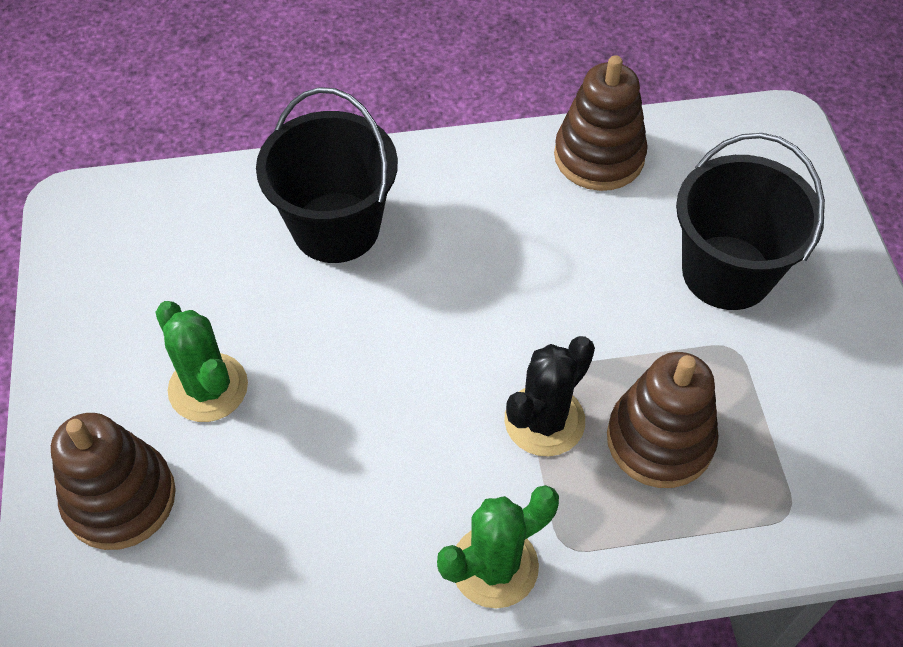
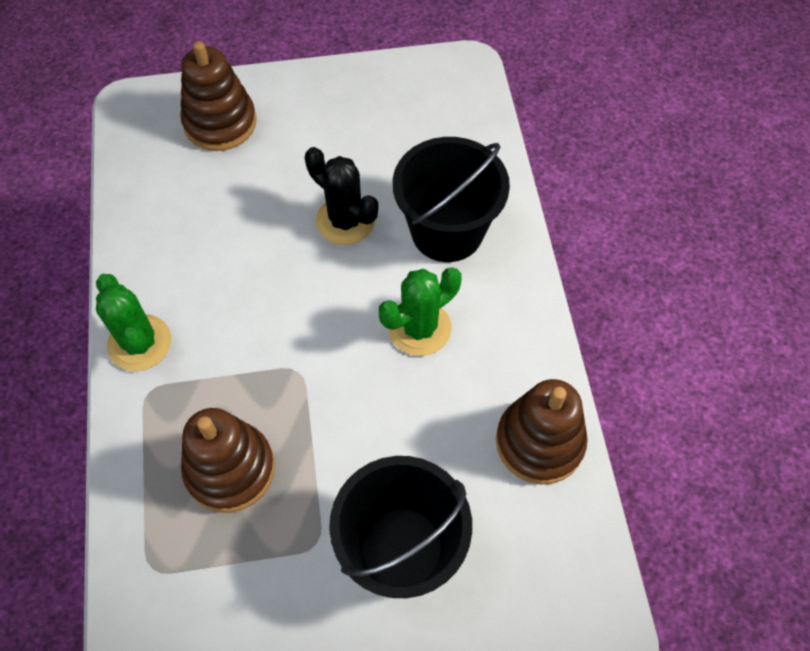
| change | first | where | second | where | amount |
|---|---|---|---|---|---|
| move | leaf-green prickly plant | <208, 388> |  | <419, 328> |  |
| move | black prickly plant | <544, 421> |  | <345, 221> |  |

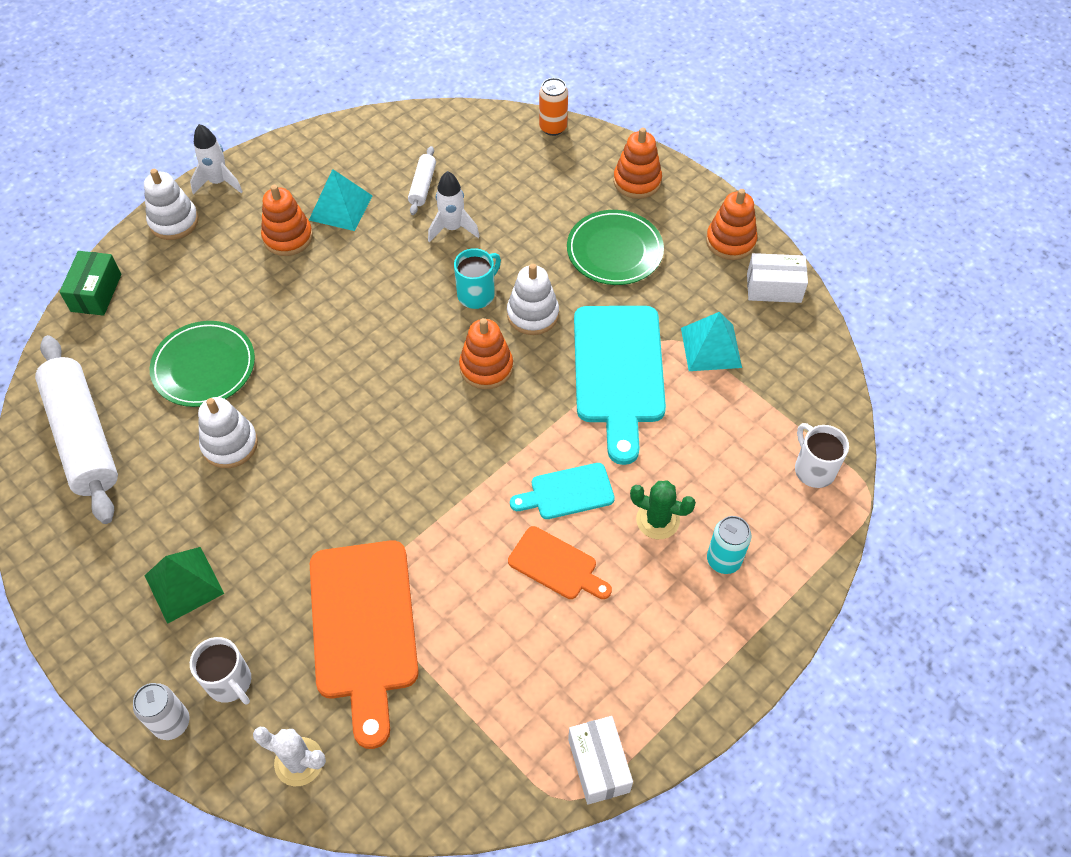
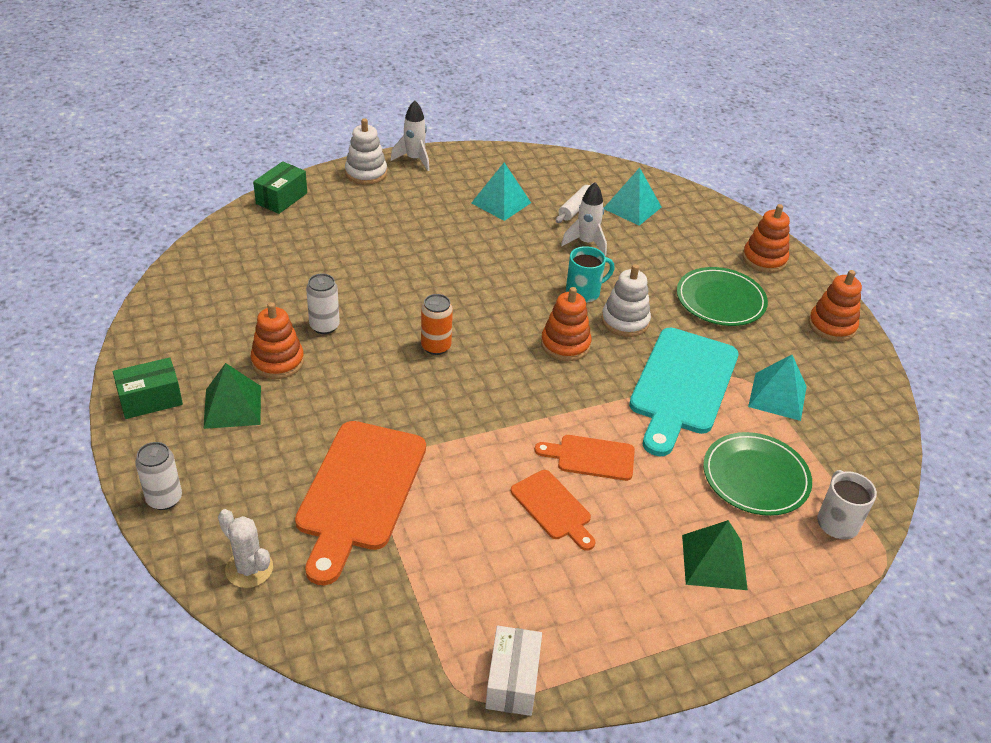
| change | first | where | second | where | amount |
|---|---|---|---|---|---|
| move | orange-coloured can | <553, 127> |  | <436, 346> |  |
| move | orange-coloured stacking rings | <288, 237> |  | <278, 361> |  |
| delete | pure white package | <774, 288> |  |  |  |
| move | leaf-green flat dish | <204, 367> |  | <755, 477> |  |
| delete | pure white dough roller | <83, 437> |  |  |  |
| replace | pure white stacking rings | <230, 444> | pure white can | <324, 326> |  |
| recolor | teal bread board | <567, 492> | orange-coloured bread board | <591, 457> |  |
| delete | leaf-green prickly plant | <657, 520> |  |  |  |
| replace | teal can | <723, 560> | leaf-green pyramid | <714, 562> |  |
| delete | pure white tea mug | <230, 682> |  |  |  |
| insert |  |  | teal pyramid | <632, 207> |  |
| insert |  |  | leaf-green package | <150, 399> |  |

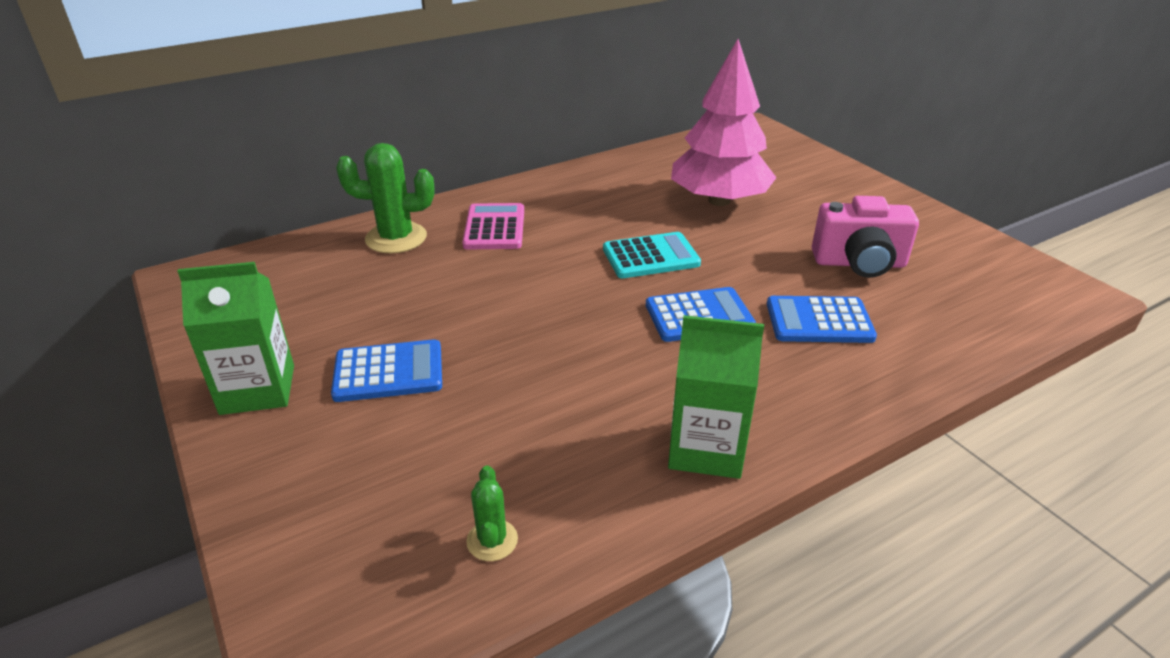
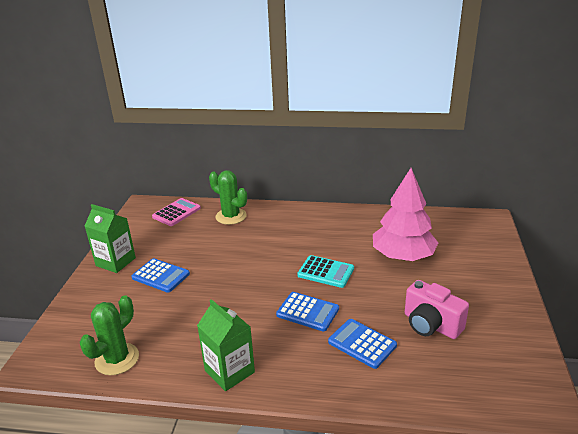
| change | first | where | second | where | amount |
|---|---|---|---|---|---|
| move | rosy calculator | <494, 228> |  | <176, 213> |  |
| resize | leaf-green prickly plant | <492, 540> |  | <117, 359> | x1.91 |

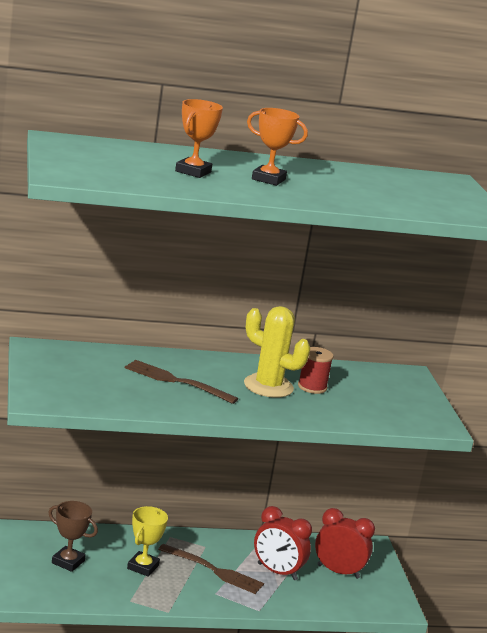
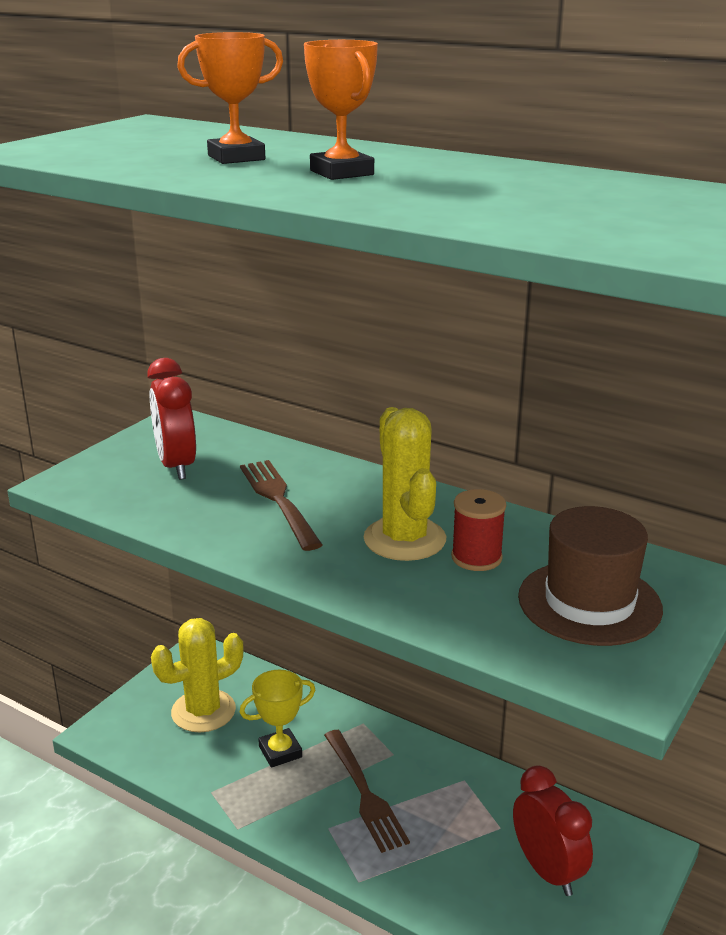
| change | first | where | second | where | amount |
|---|---|---|---|---|---|
| replace | dark brown prize cup | <68, 562> | yellow prickly plant | <203, 711> |  |
| move | red bedside clock | <277, 572> |  | <176, 466> |  |
| insert |  |  | dark brown hat | <589, 603> |  |

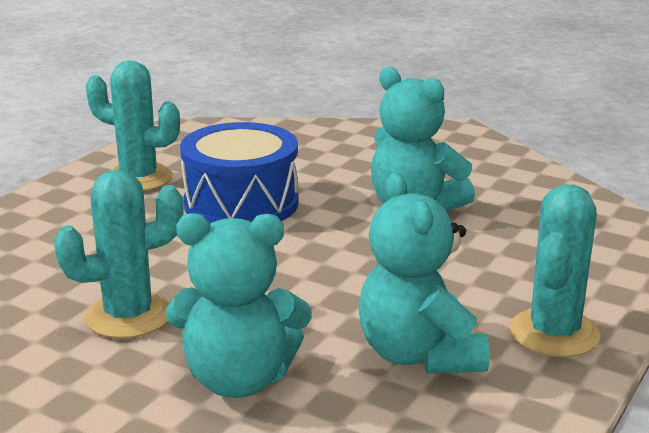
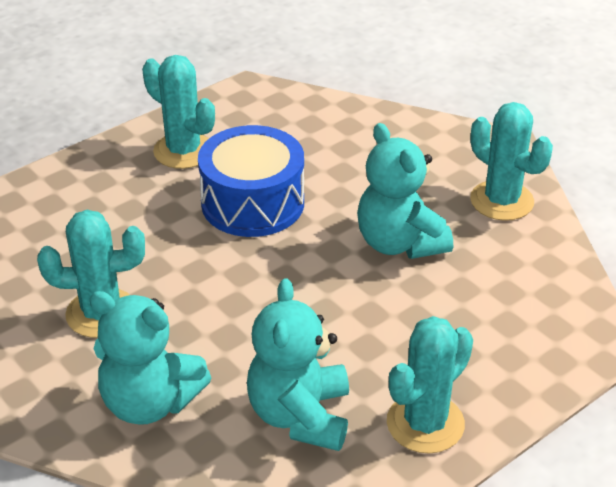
| change | first | where | second | where | amount |
|---|---|---|---|---|---|
| insert |  |  | teal prickly plant | <501, 201> |  |

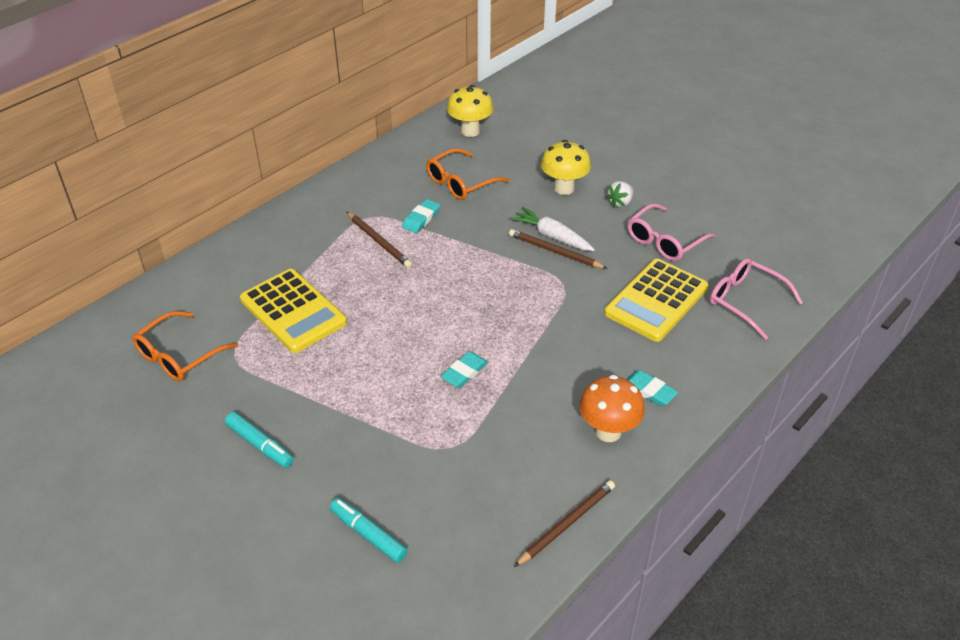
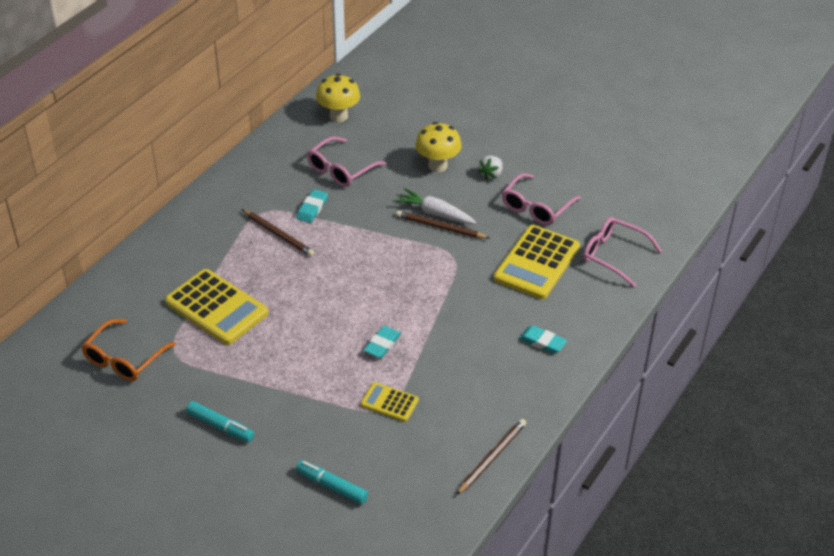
| change | first | where | second | where | amount |
|---|---|---|---|---|---|
| recolor | orange-coloured spectacles | <460, 183> | rosy spectacles | <341, 169> |  |
| delete | orange-coloured toadstool | <608, 431> |  |  |  |
| insert |  |  | yellow calculator | <389, 402> |  |

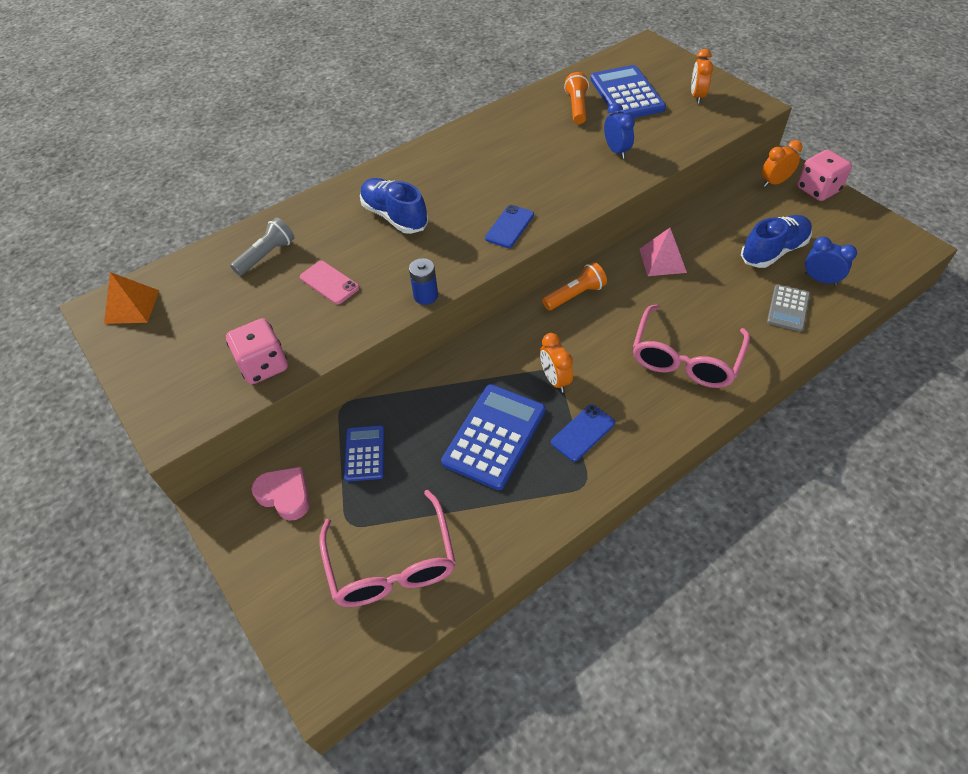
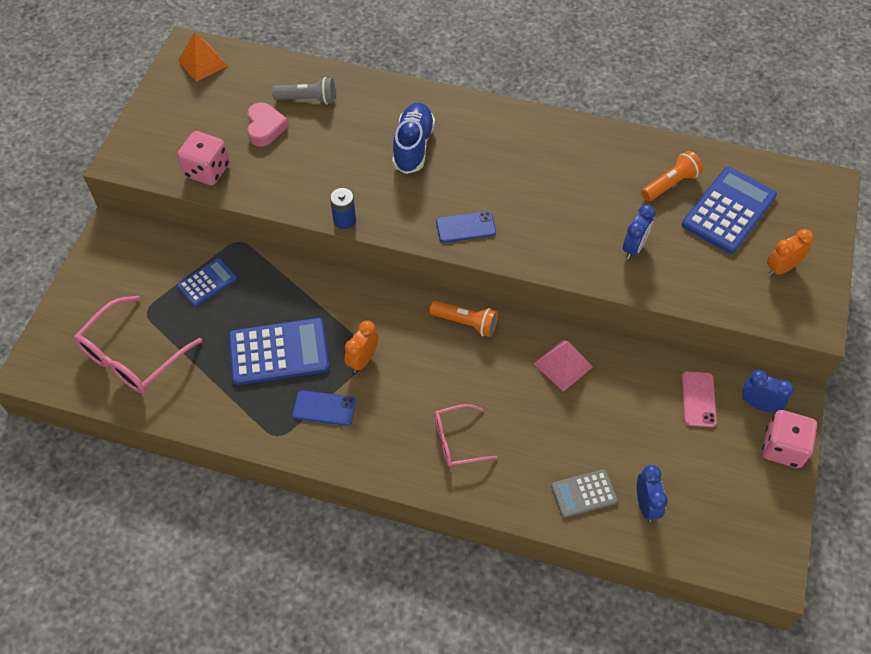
| change | first | where | second | where | amount |
|---|---|---|---|---|---|
| recolor | orange-coloured bedside clock | <774, 182> | blue bedside clock | <758, 404> |  |
| delete | blue shoe | <773, 251> |  |  |  |
| move | rosy mobile phone | <329, 283> |  | <698, 399> |  |
| resize | rosy spectacles | <685, 358> |  | <457, 441> | x0.59 |
| move | rosy love heart | <285, 495> |  | <265, 127> |  |

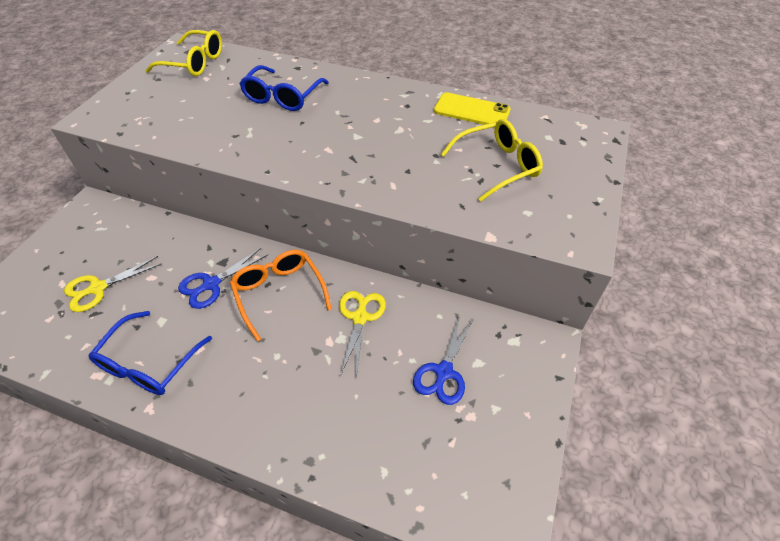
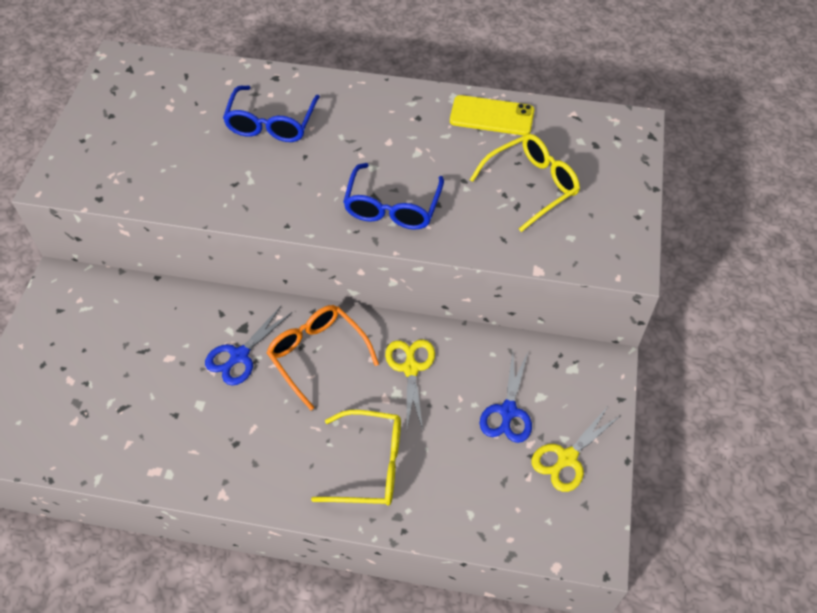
| change | first | where | second | where | amount |
|---|---|---|---|---|---|
| move | yellow spectacles | <194, 63> |  | <370, 465> |  |
| move | yellow shears | <98, 288> |  | <567, 458> |  |
| move | blue spectacles | <148, 364> |  | <392, 207> |  |

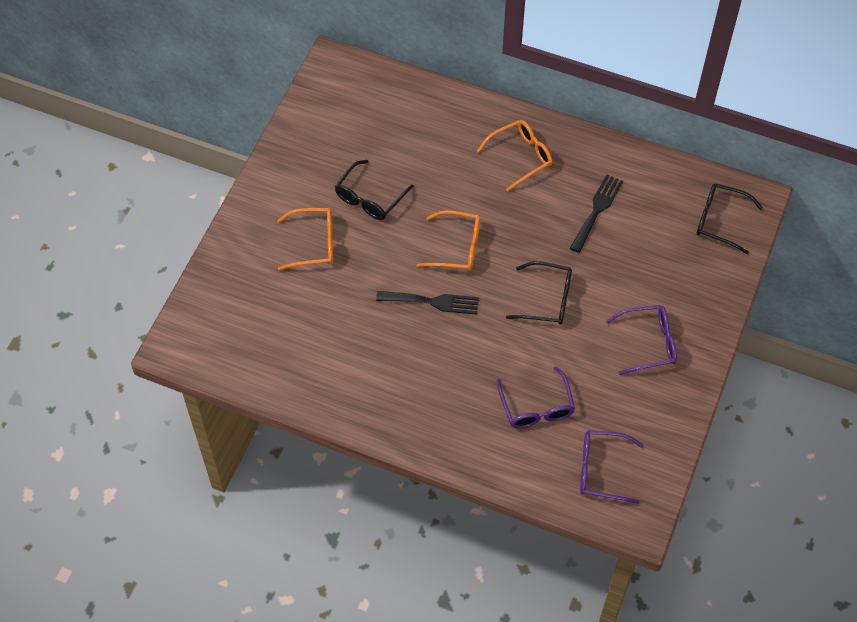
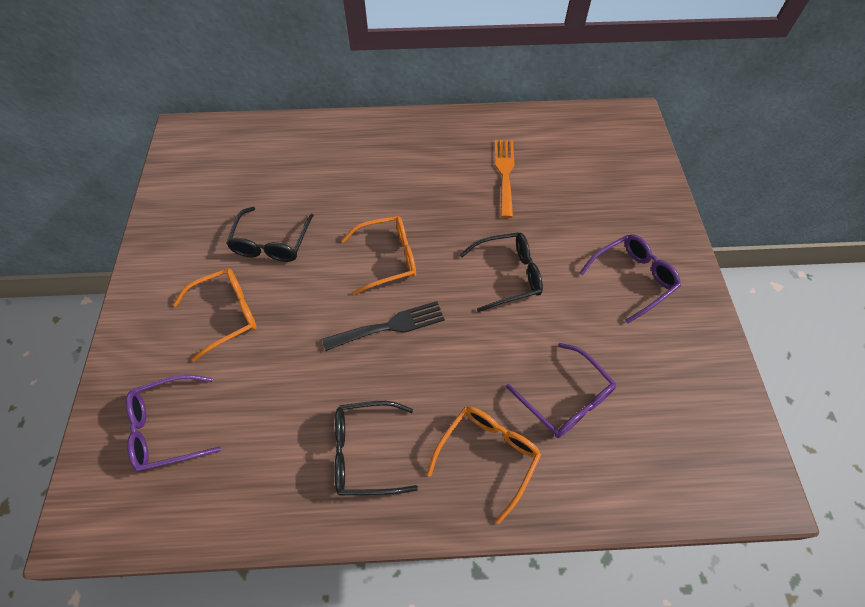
| change | first | where | second | where | amount |
|---|---|---|---|---|---|
| move | orange-coloured spectacles | <521, 157> |  | <488, 455> |  |
| recolor | black dinner fork | <597, 210> | orange-coloured dinner fork | <504, 173> |  |
| move | black spectacles | <720, 221> |  | <365, 452> |  |
| move | purple spectacles | <601, 470> |  | <168, 428> |  |

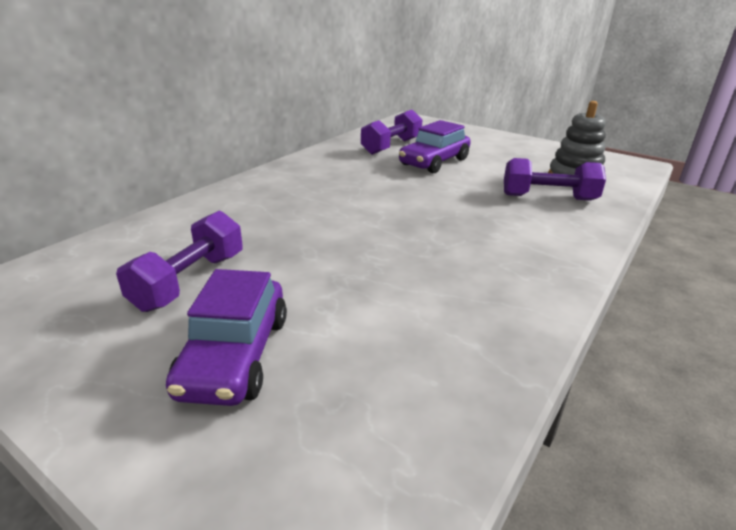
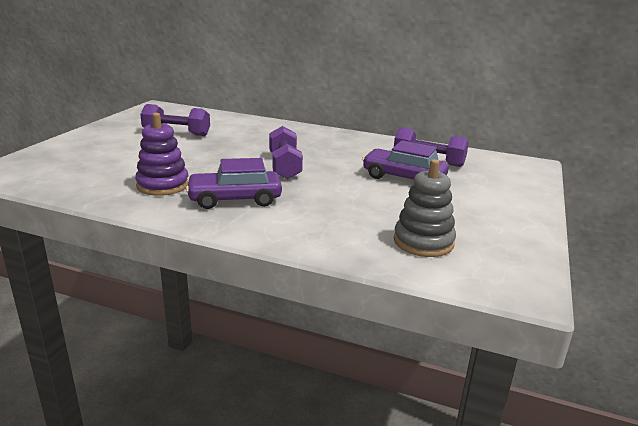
| change | first | where | second | where | amount |
|---|---|---|---|---|---|
| move | purple dumbbell | <548, 197> |  | <284, 166> |  |
| move | purple car | <235, 355> |  | <235, 199> |  |
| insert |  |  | purple stacking rings | <163, 185> |  |

